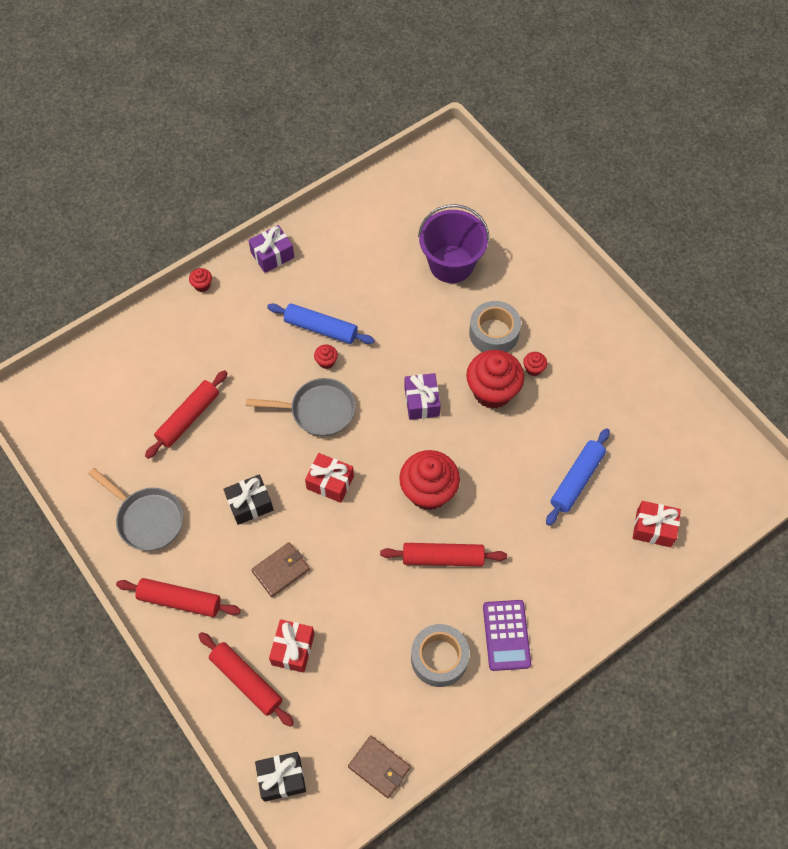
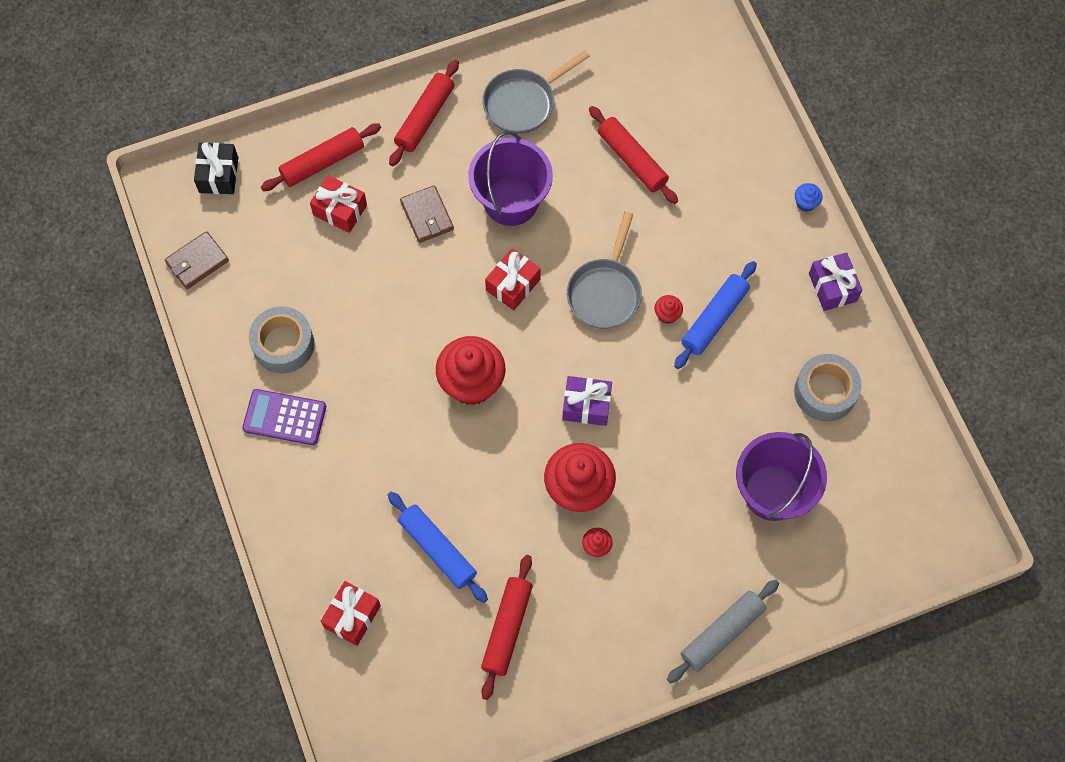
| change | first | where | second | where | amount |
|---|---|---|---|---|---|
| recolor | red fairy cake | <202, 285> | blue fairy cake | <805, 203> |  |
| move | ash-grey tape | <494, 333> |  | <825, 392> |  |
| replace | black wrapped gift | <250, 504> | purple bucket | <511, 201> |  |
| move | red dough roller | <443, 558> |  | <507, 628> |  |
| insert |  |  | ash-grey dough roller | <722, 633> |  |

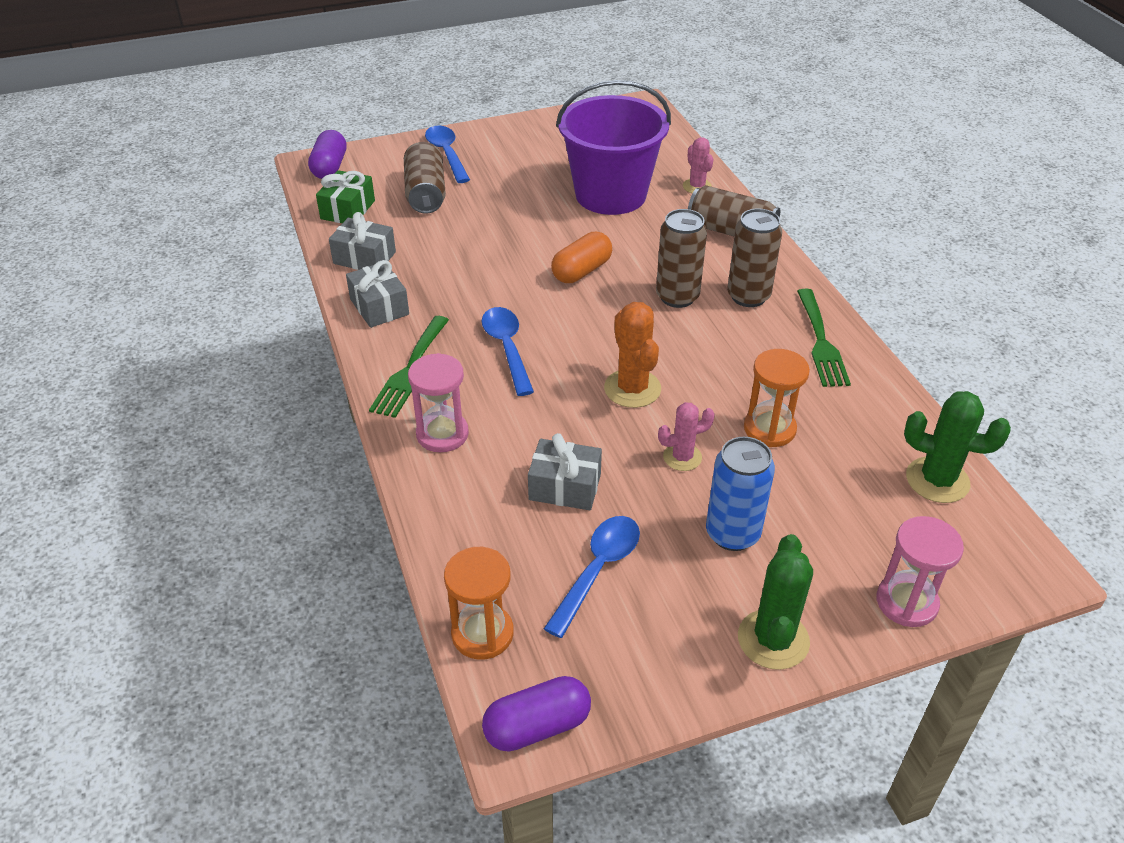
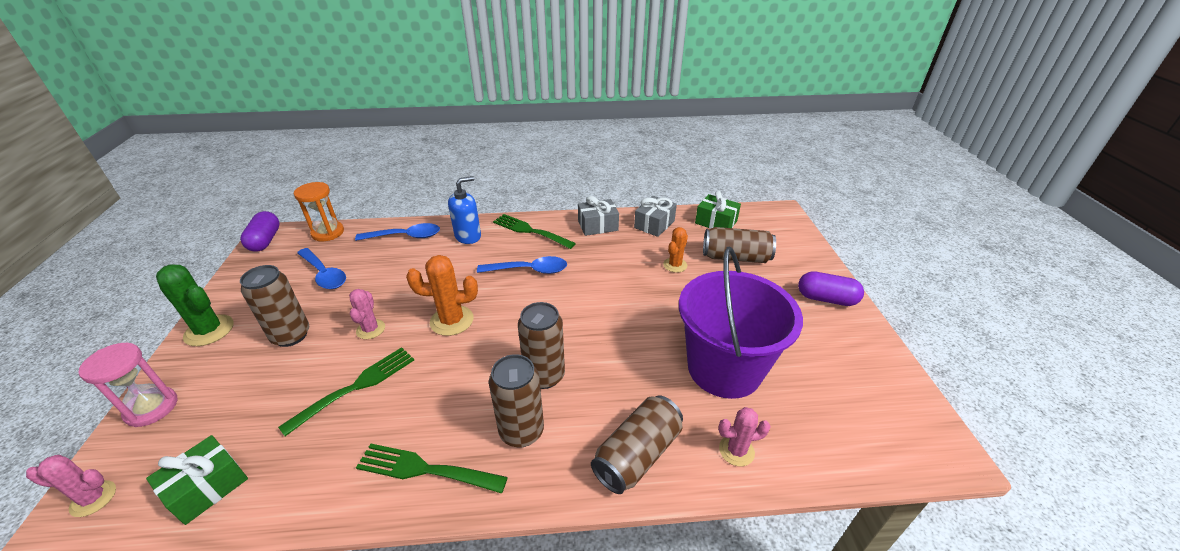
| change | first | where | second | where | amount |
|---|---|---|---|---|---|
| move | blue spoon | <447, 154> |  | <405, 236> |  |
| move | purple pill | <329, 167> |  | <826, 299> |  |
| delete | orange-coloured pill | <581, 271> |  |  |  |
| replace | orange-coloured sand timer | <769, 429> | leaf-green dinner fork | <356, 387> |  |
| replace | rosy sand timer | <442, 434> | blue soap pump | <468, 236> |  |
| replace | leaf-green prickly plant | <937, 480> | leaf-green wrapped gift | <207, 487> |  |
| delete | ash-grey wrapped gift | <565, 487> |  |  |  |
| recolor | blue can | <732, 534> | dark brown can | <291, 335> |  |
| insert |  |  | orange-coloured prickly plant | <675, 265> |  |
| insert |  |  | rosy prickly plant | <93, 498> |  |

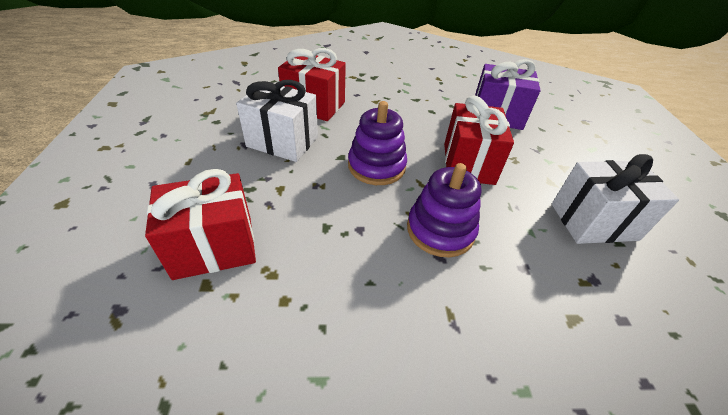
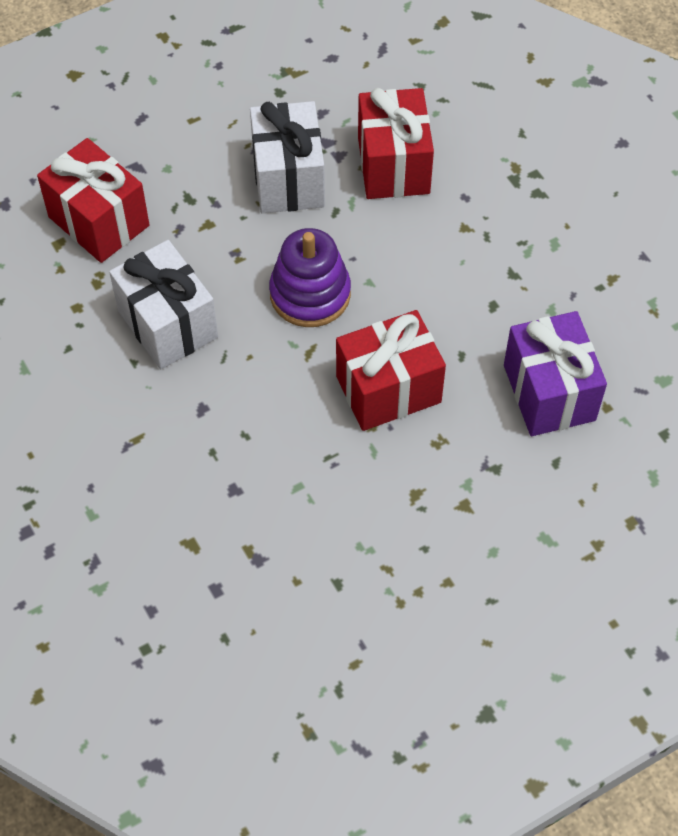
| change | first | where | second | where | amount |
|---|---|---|---|---|---|
| move | pure white wrapped gift | <593, 221> |  | <168, 324> |  |
| delete | purple stacking rings | <440, 230> |  |  |  |

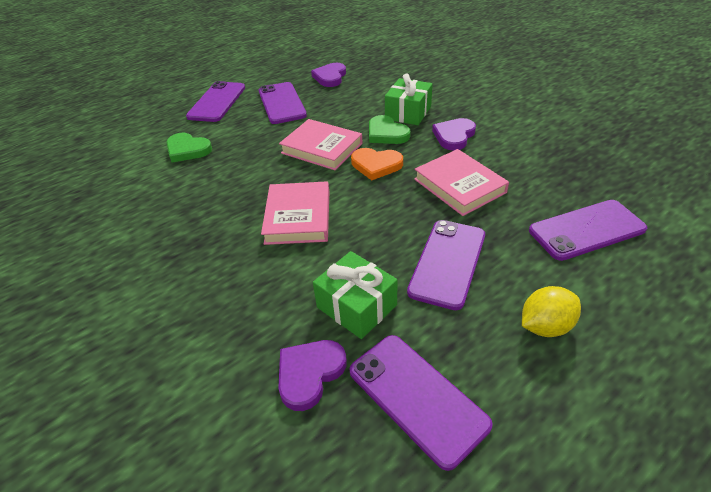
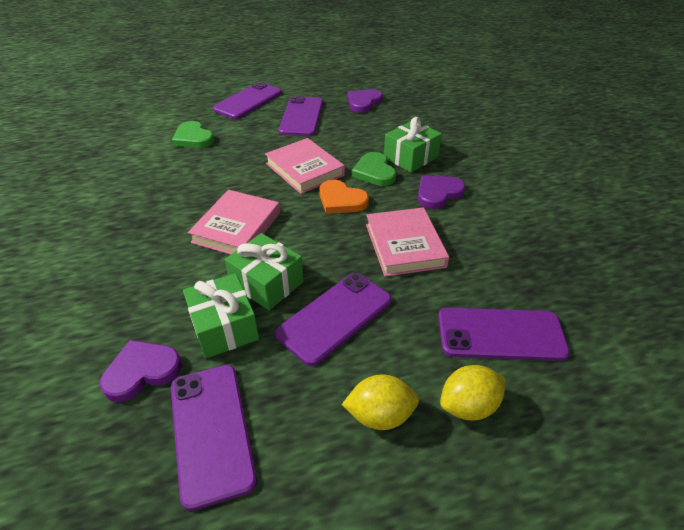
| change | first | where | second | where | amount |
|---|---|---|---|---|---|
| insert |  |  | leaf-green wrapped gift | <266, 283> |  |
| insert |  |  | yellow toy lemon | <468, 406> |  |

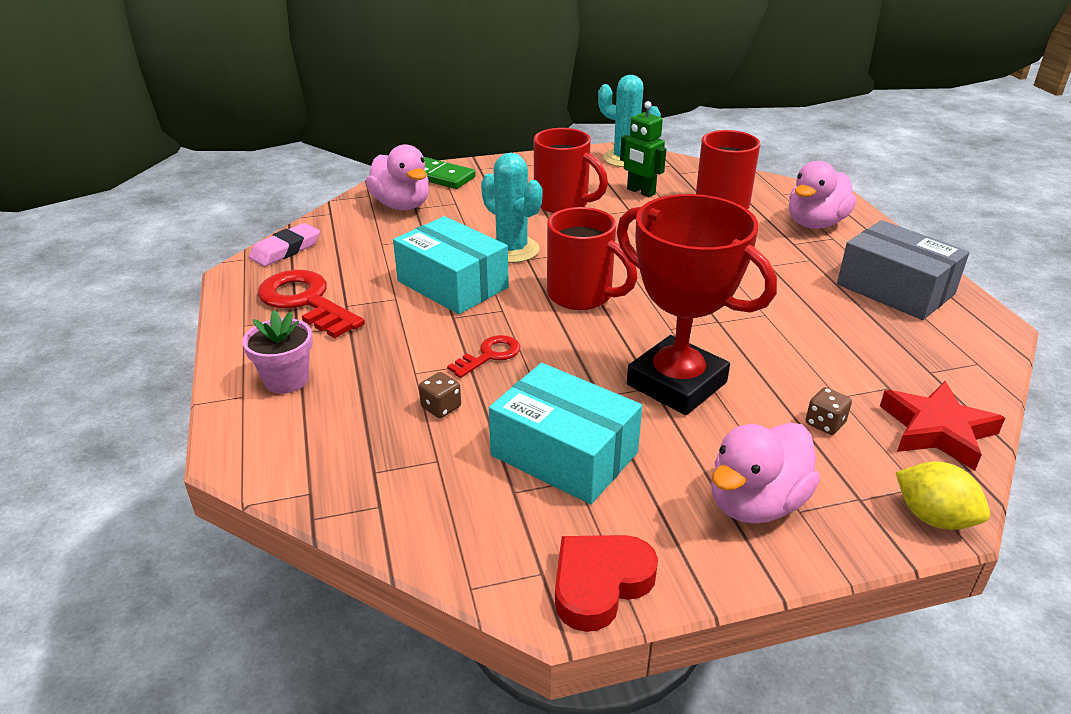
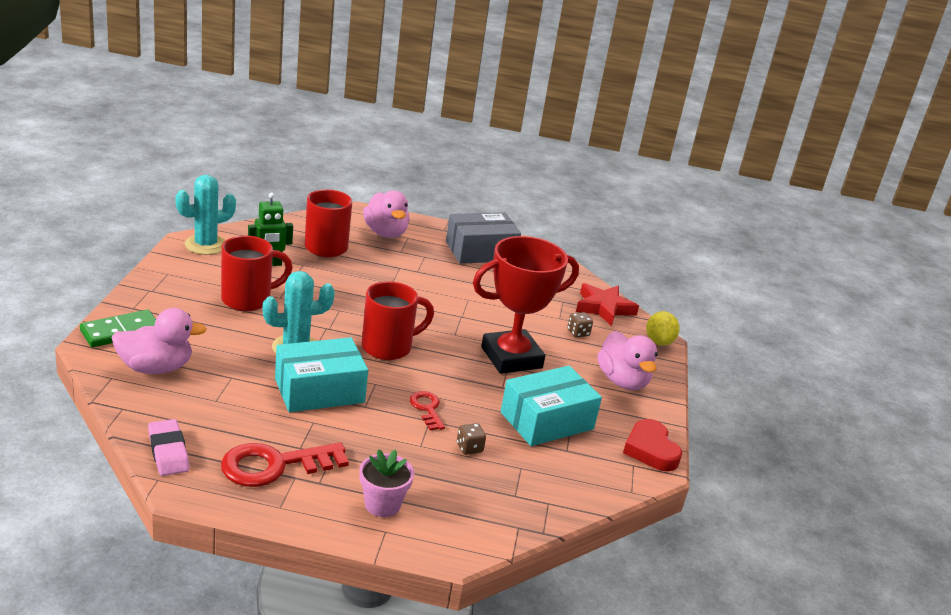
| change | first | where | second | where | amount |
|---|---|---|---|---|---|
| rotate | yellow toy lemon | <933, 517> |  | <659, 342> | 60 degrees counterclockwise |

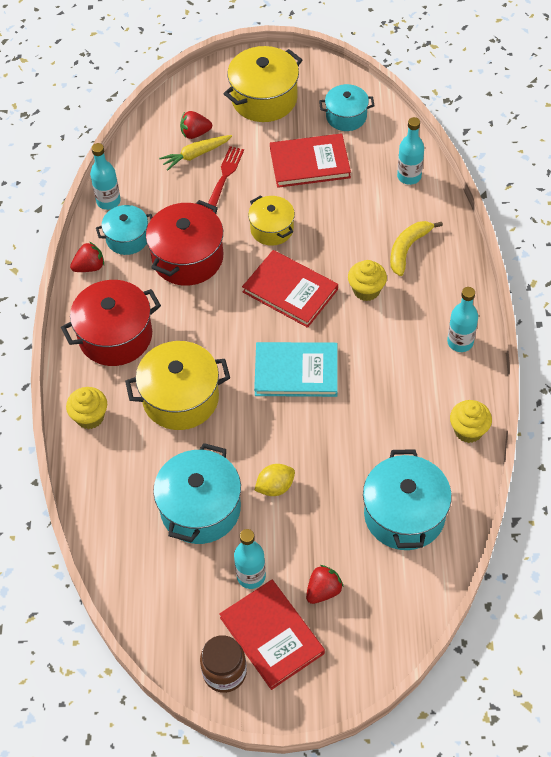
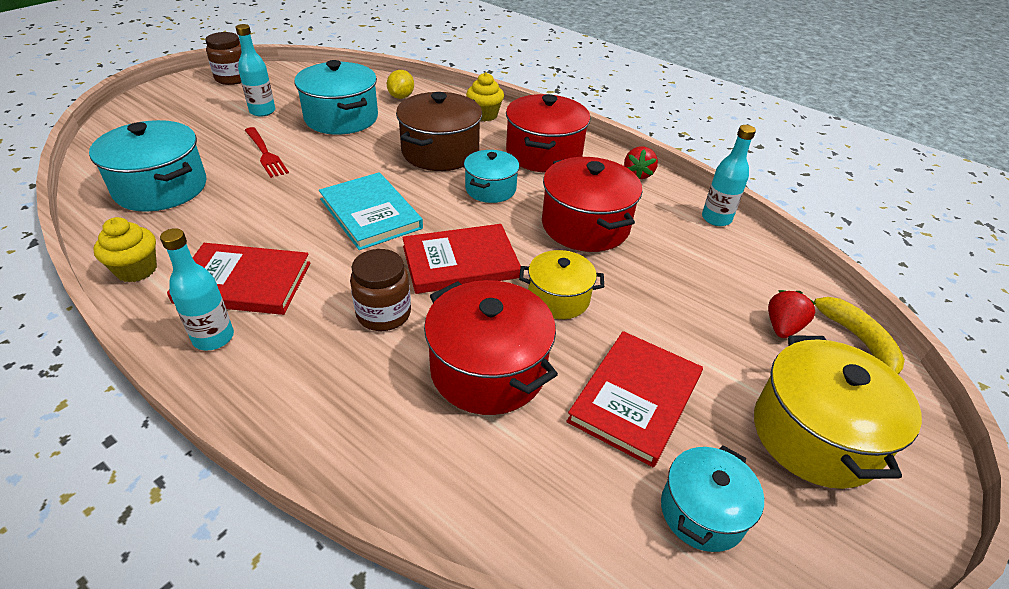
| change | first | where | second | where | amount |
|---|---|---|---|---|---|
| delete | teal bottle | <409, 176> |  |  |  |
| delete | yellow root vegetable | <195, 155> |  |  |  |
| move | red dinner fork | <224, 177> |  | <265, 154> |  |
| move | teal pot | <127, 238> |  | <490, 189> |  |
| move | yellow banana | <408, 249> |  | <860, 342> |  |
| replace | yellow fairy cake | <366, 290> | dark brown jam jar | <383, 314> |  |
| recolor | yellow pot | <180, 398> | dark brown pot | <440, 152> |  |
| rotate | teal book | <296, 371> |  | <370, 213> | 75 degrees counterclockwise |
| move | yellow toy lemon | <275, 487> |  | <401, 97> |  |
| delete | red strawberry | <323, 591> |  |  |  |
| move | red book | <272, 635> |  | <243, 282> |  |
| insert |  |  | red pot | <488, 370> |  |

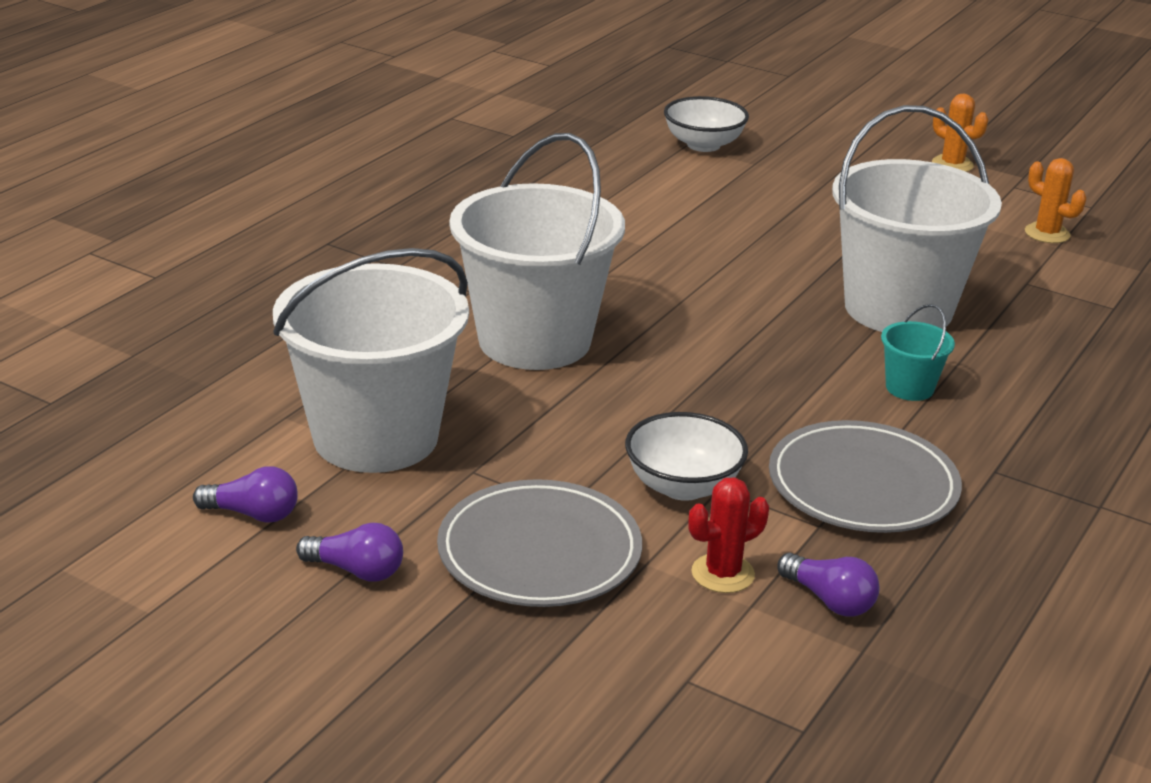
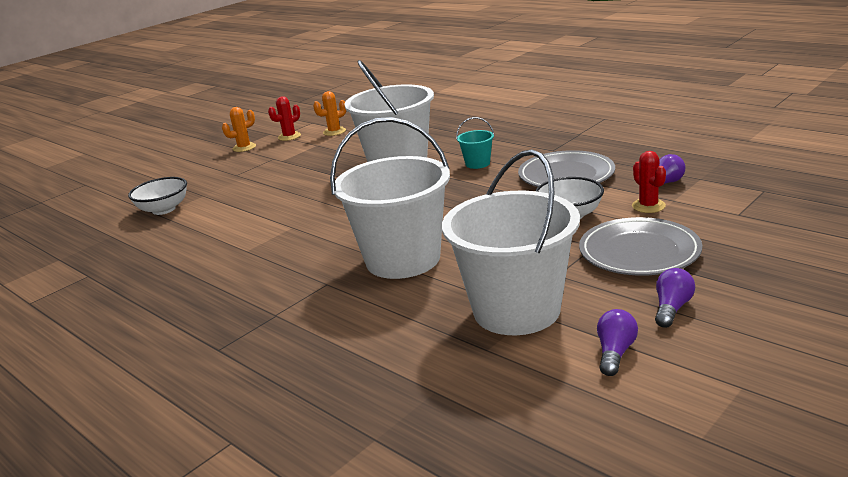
| change | first | where | second | where | amount |
|---|---|---|---|---|---|
| insert |  |  | red prickly plant | <289, 136> |  |

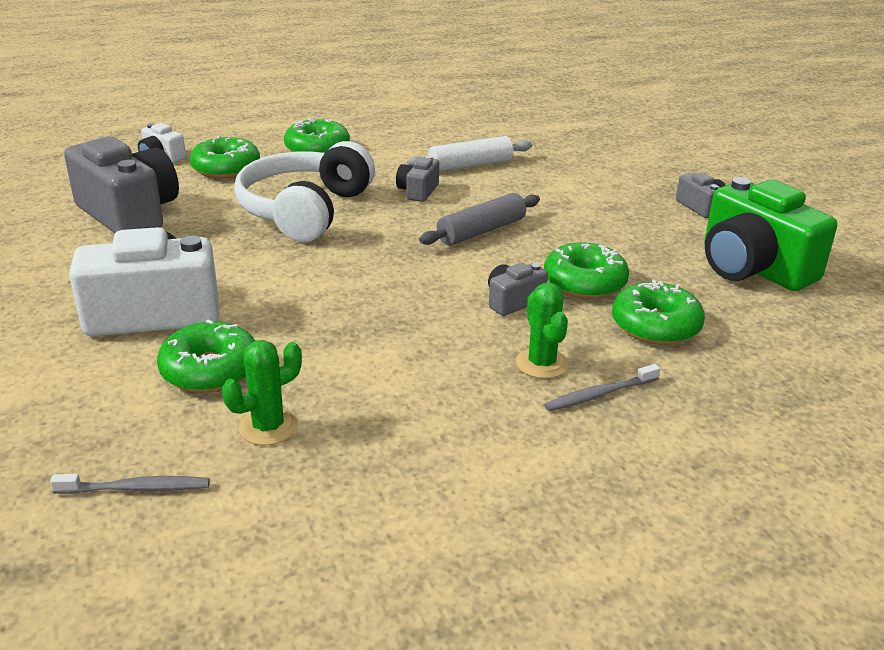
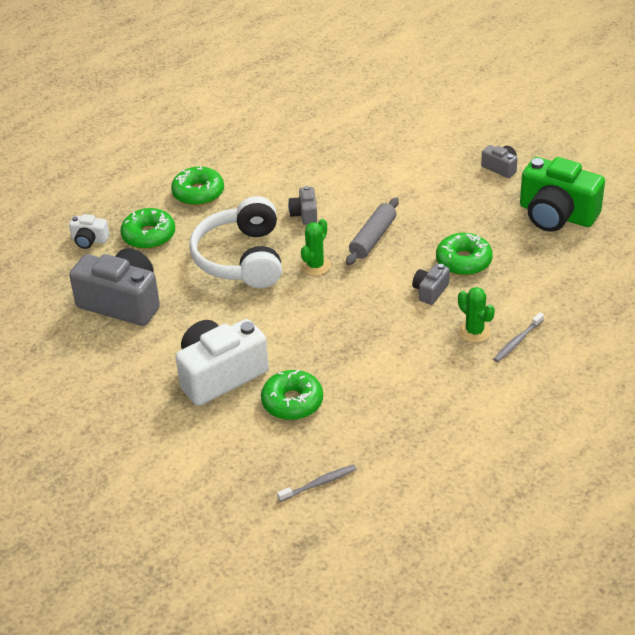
| change | first | where | second | where | amount |
|---|---|---|---|---|---|
| delete | pure white dough roller | <470, 165> |  |  |  |
| delete | leaf-green donut | <655, 326> |  |  |  |
| move | leaf-green prickly plant | <268, 427> |  | <315, 265> |  |

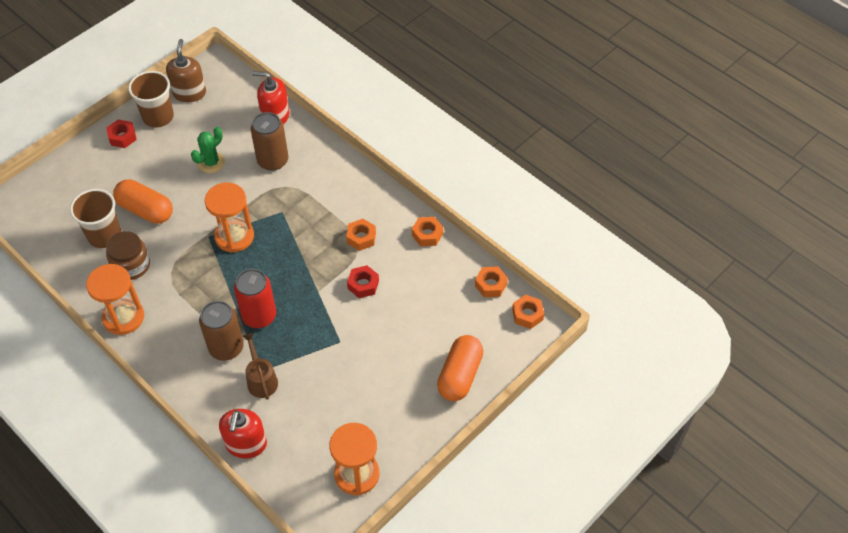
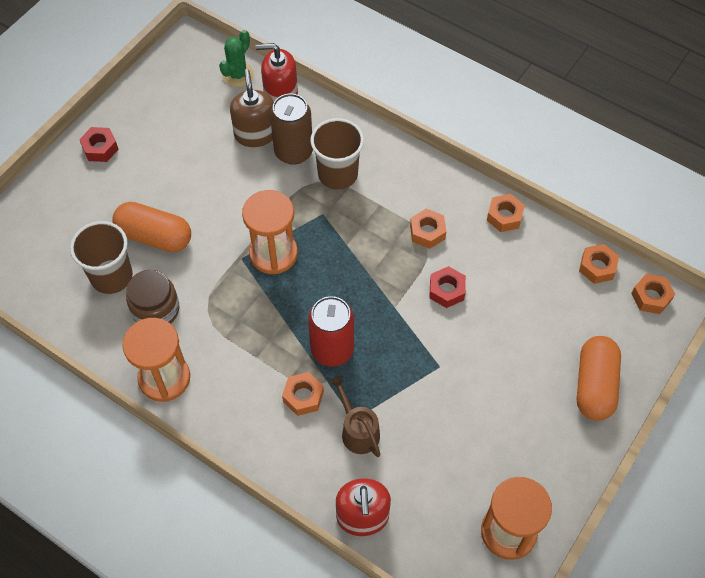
| change | first | where | second | where | amount |
|---|---|---|---|---|---|
| move | dark brown soap pump | <189, 93> |  | <255, 134> |  |
| move | dark brown beaker | <158, 117> |  | <338, 174> |  |
| move | leaf-green prickly plant | <211, 163> |  | <238, 75> |  |
| replace | dark brown can | <226, 347> | orange-coloured hex nut | <303, 396> |  |

